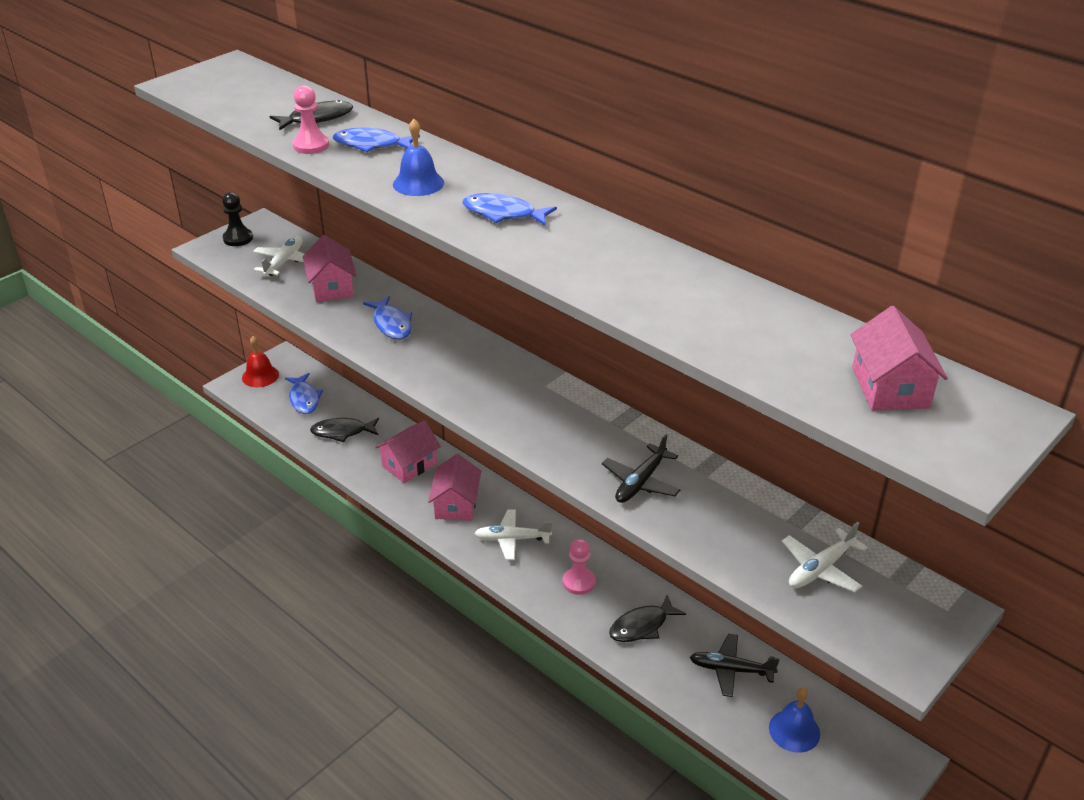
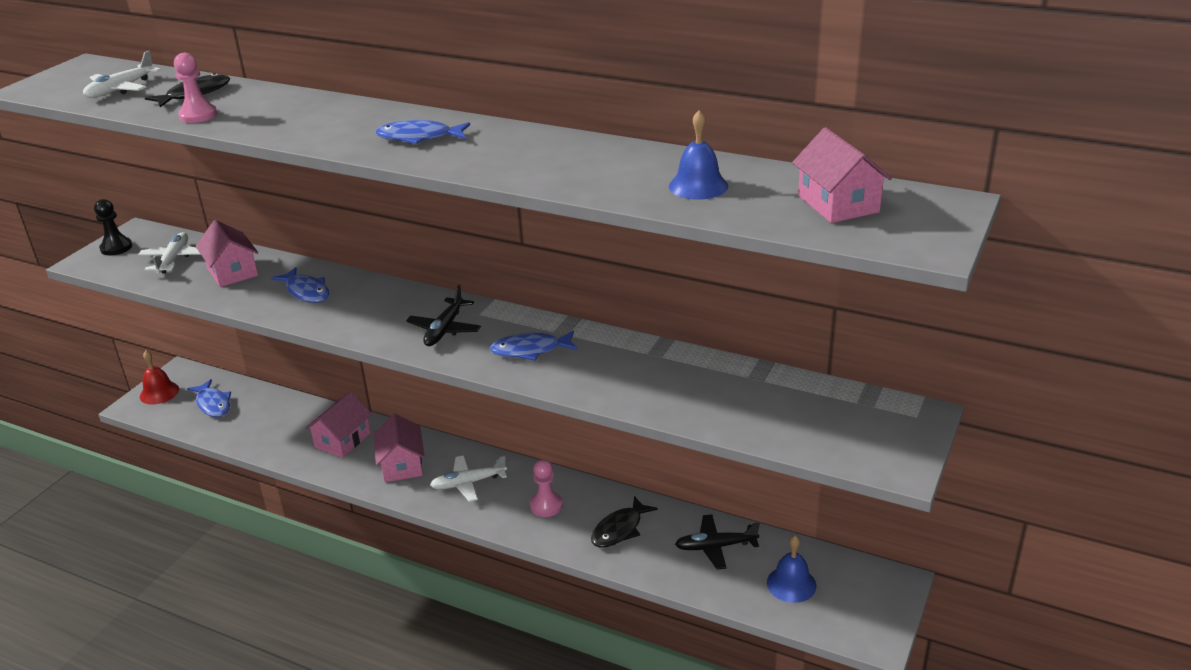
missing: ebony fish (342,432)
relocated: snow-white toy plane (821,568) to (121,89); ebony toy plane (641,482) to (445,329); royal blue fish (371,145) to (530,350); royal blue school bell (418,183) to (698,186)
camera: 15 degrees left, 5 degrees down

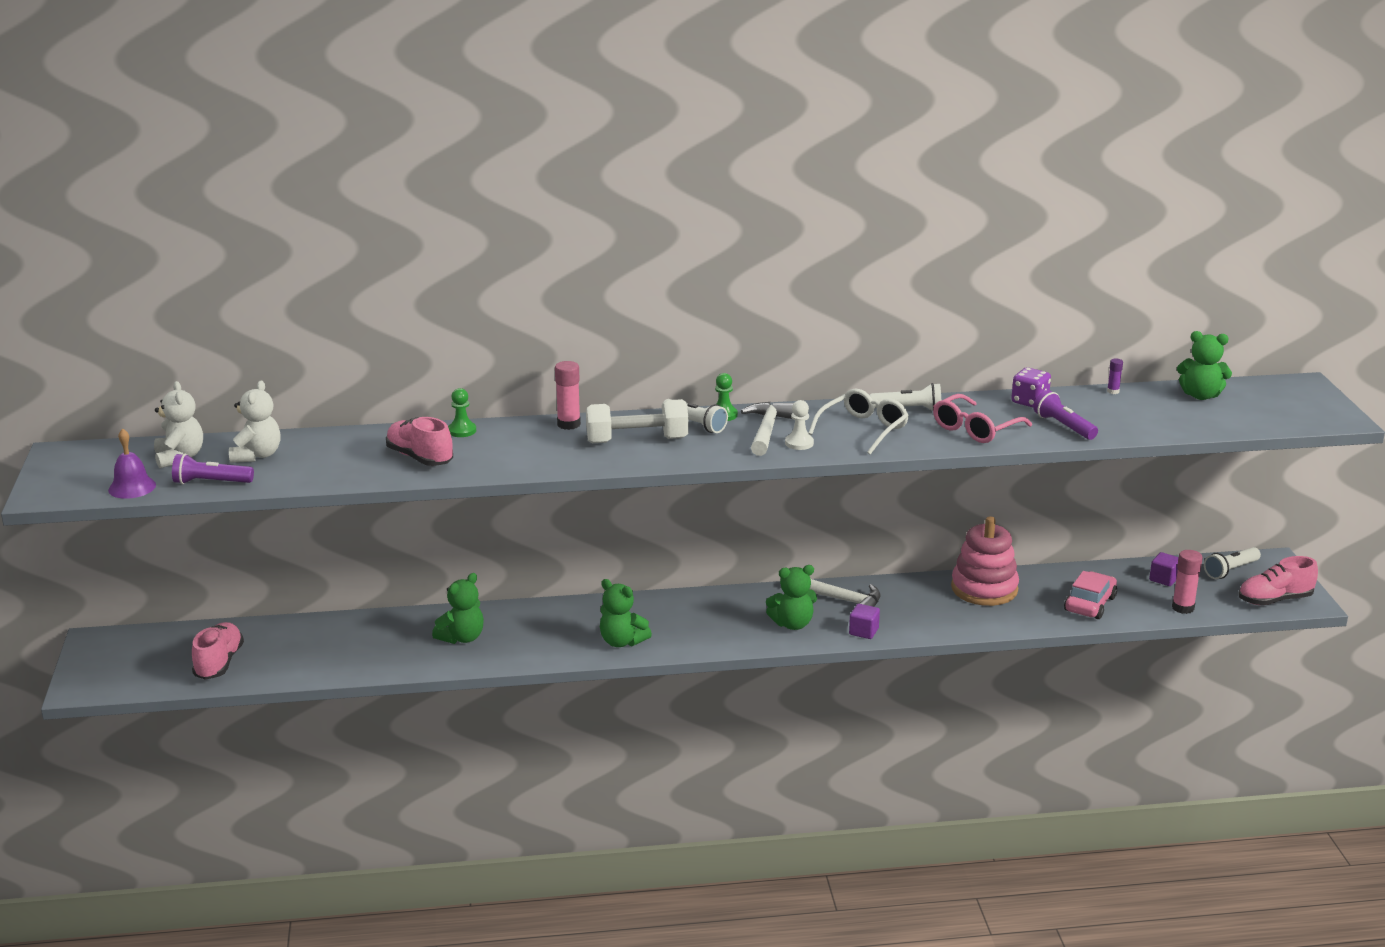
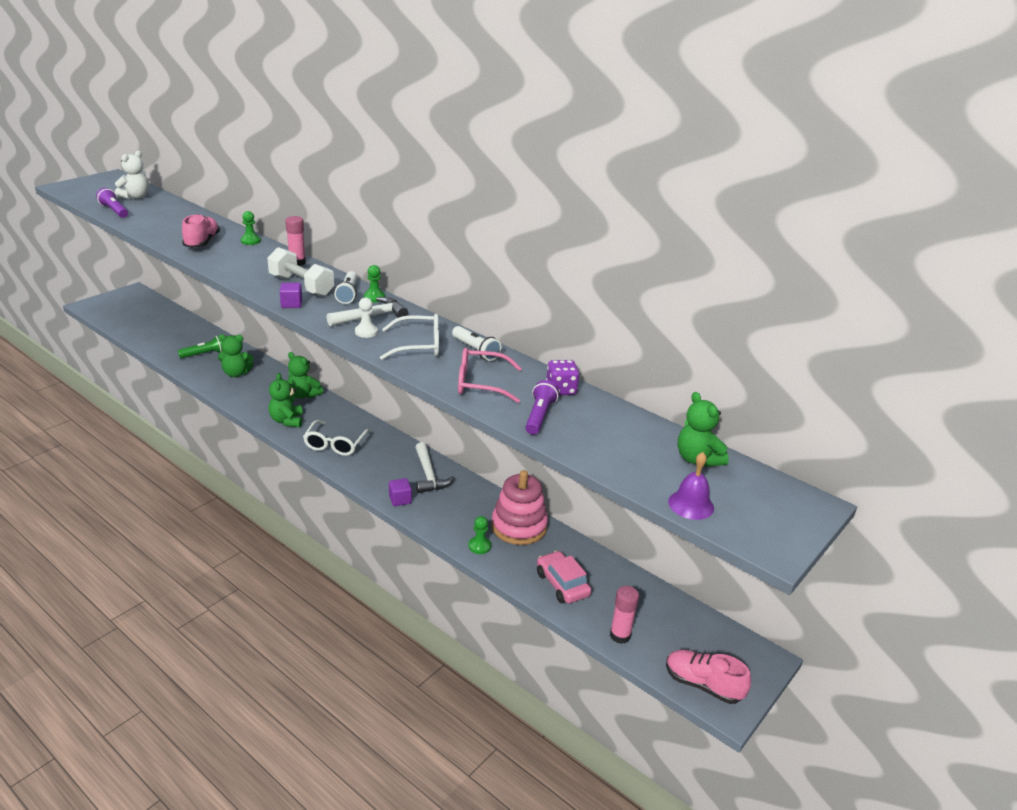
missing: rose-pink shoe (219,663); snow-white teddy (257,455); violet stick of glue (1113,391); snow-white flashlight (1230,570)
appeared: green flashlight (204,354); snow-white glasses (335,444); green chess pawn (479,546)
relocated: violet solid cube (1163,579) to (291,304); green teddy (792,624) to (303,395); violet school bell (132,487) to (691,504)
spun: rose-pink toy car (1090,604) = (562,584) 105 degrees counterclockwise
camera: 45 degrees right, 5 degrees up

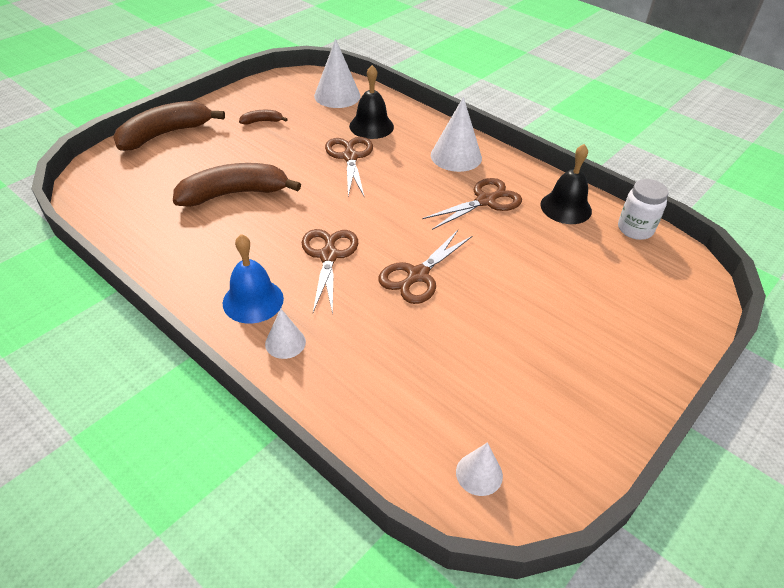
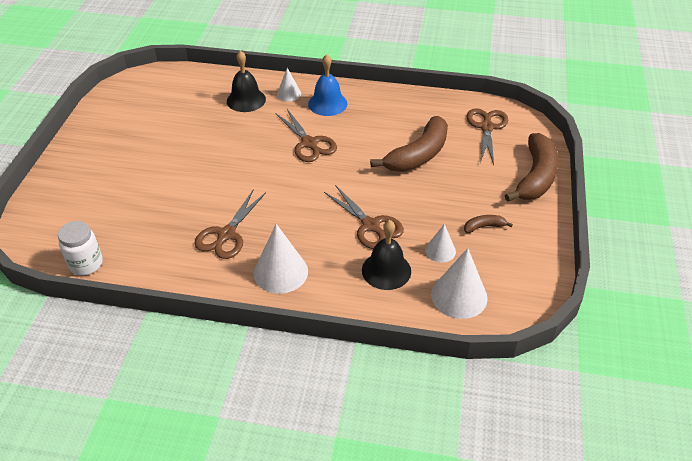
relocated: ebony school bell (566,207) to (246,100); snow-white cone (479,474) to (440,251); dark brown scissors (417,275) to (487,127)
spun: dark brown toy banana (262,121) = (484,227) 150 degrees counterclockwise
camera: 150 degrees right, 0 degrees up

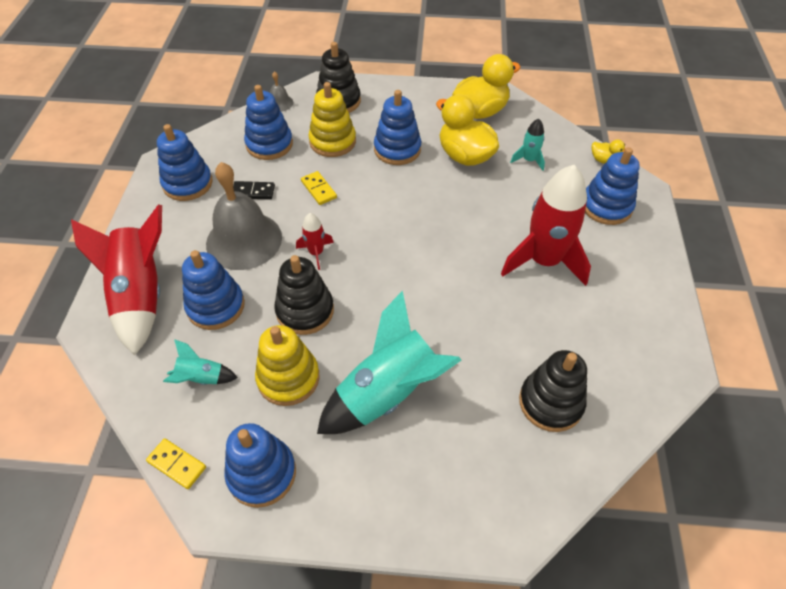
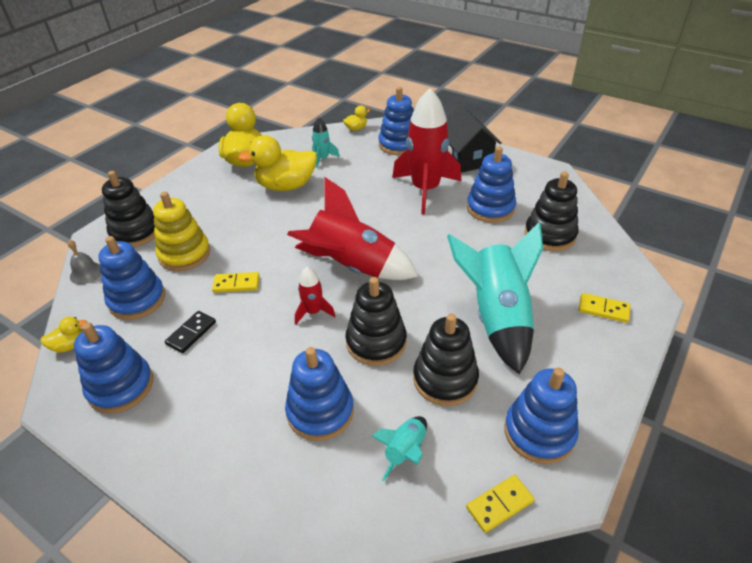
missing: ash-grey school bell (244,240)
appeared: yellow rubber duck (70,345); ebony toy house (466,158); yellow domino (603,309)
relocated: red toy rocket (141,296) to (352,267); royal blue stacking rings (397,149) to (490,208)
colour: yellow stacking rings (288,378) to ebony stacking rings (445,379)
camera: 60 degrees left, 10 degrees down

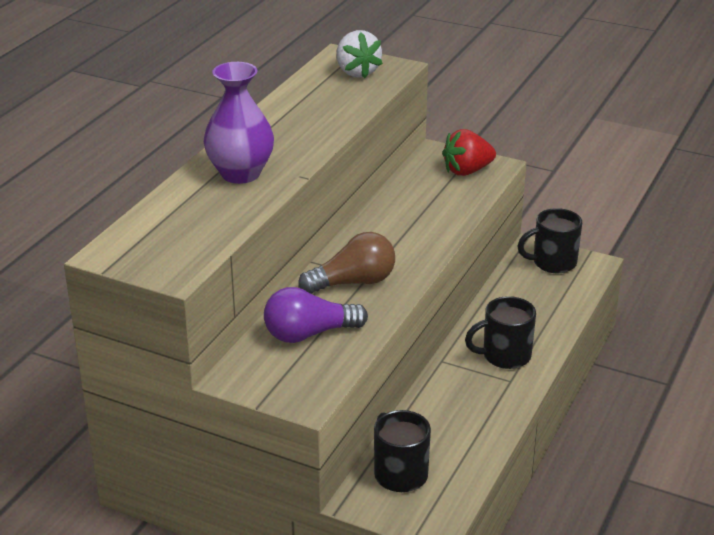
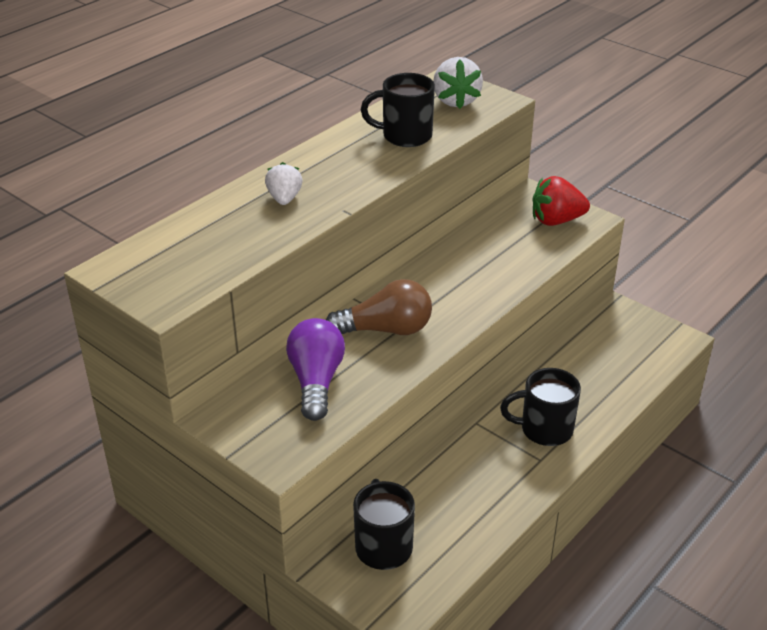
relocated: ebony coffee mug (552,263) to (405,136)
exchanged: violet vase (240,174) to snow-white berry (284,199)
spun: violet bulb (309,334) = (316,381) 90 degrees clockwise
camera: 15 degrees right, 5 degrees up

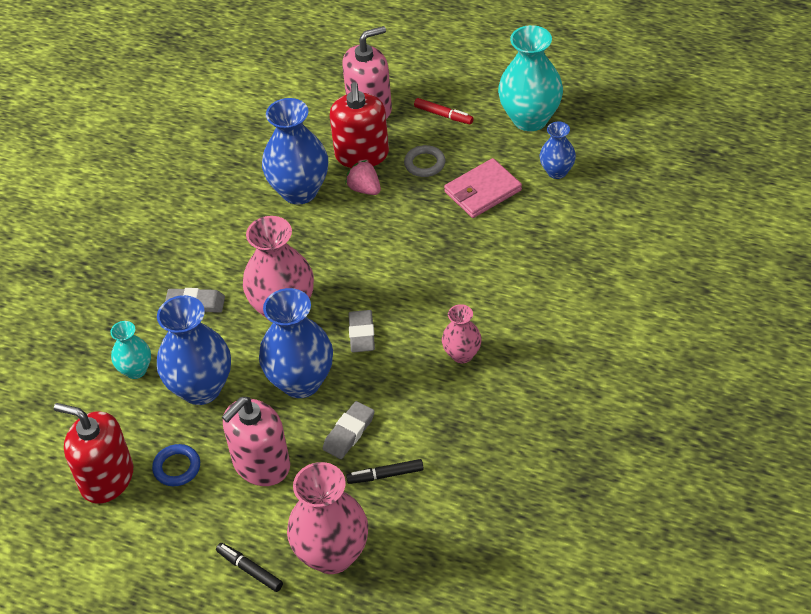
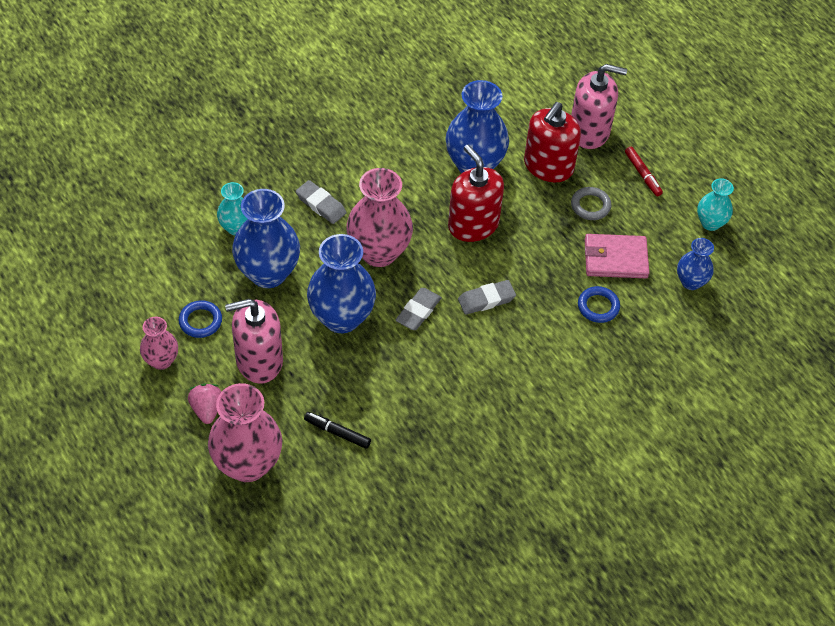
missing: ebony marker (250,570)
appeared: royal blue ring (598,306)
relocated: rose-pink vase (462,354) to (161,360); rose-pink berry (364,189) to (207,409); red pump bottle (107,478) to (473,224); ash-grey pencil eraser (349,433) to (486,300)
size: turquoise vase (530,119) = (710,223) x0.55
camera: 30 degrees right, 5 degrees up

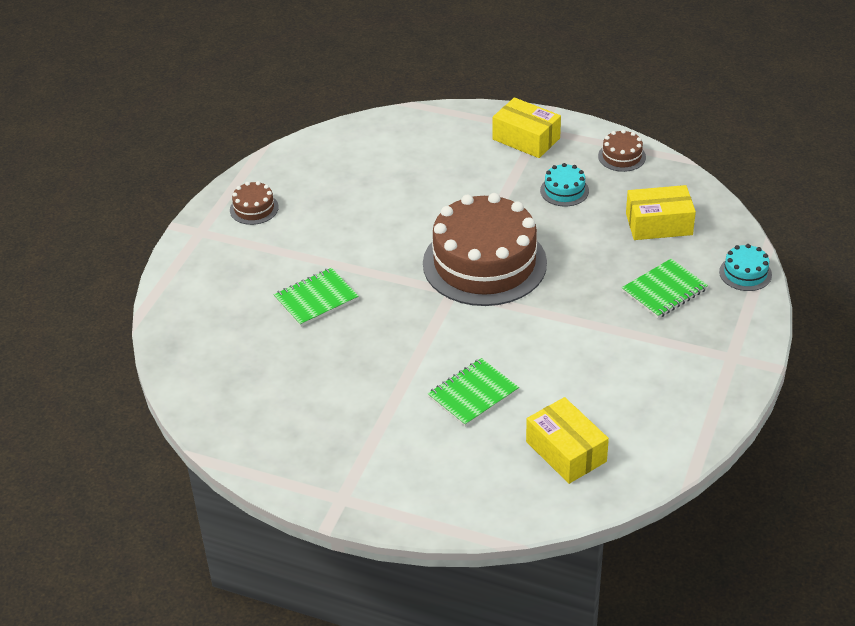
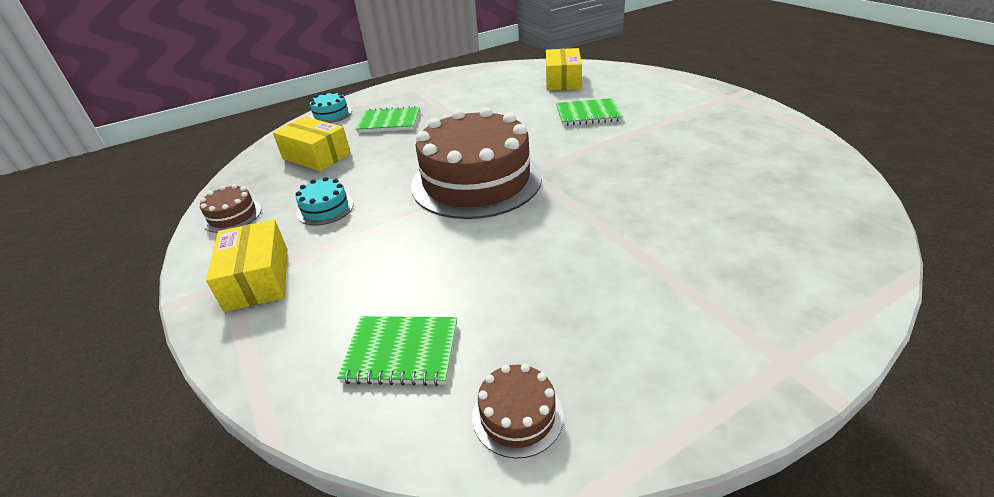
relocated: green notebook (316,299) to (401,352); dark brown layer cake (254,208) to (517,415)
camera: 140 degrees left, 5 degrees down

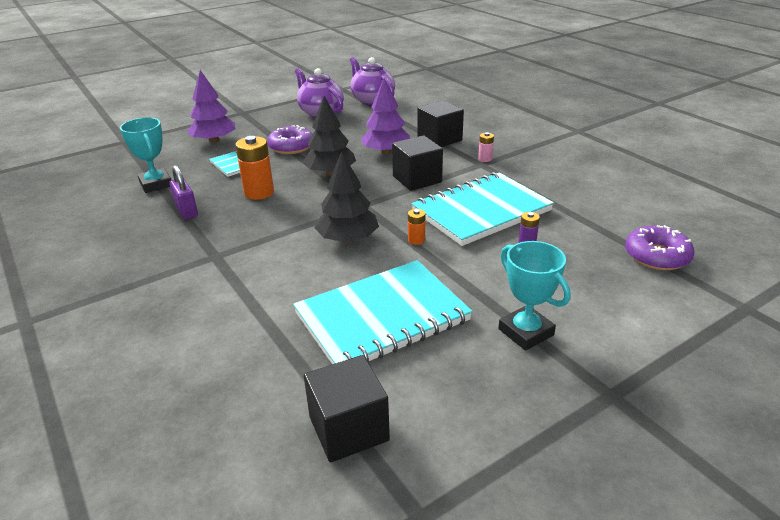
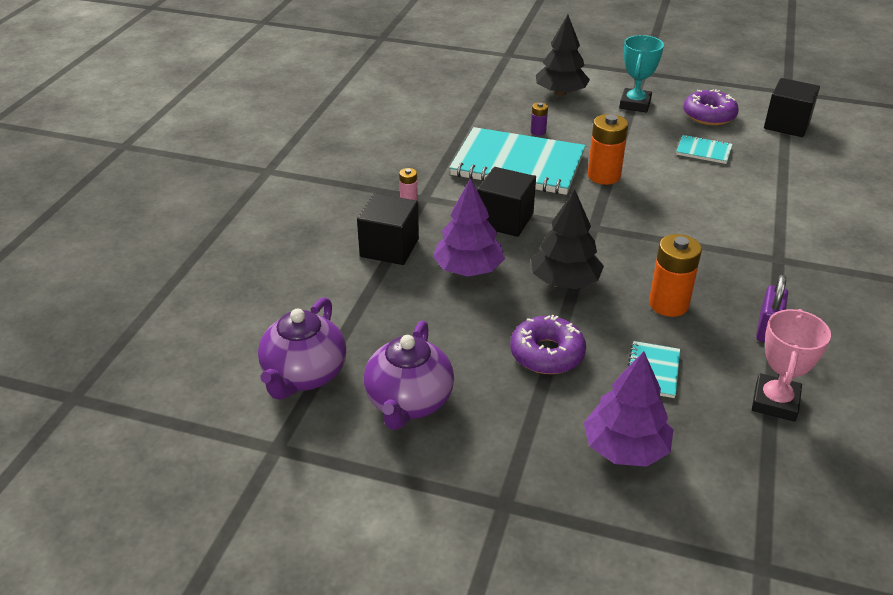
relocated: ebony toy tree (348,239) to (561,93); violet glazed donut (656,256) to (709,115)
colour: turquoise trophy (156,184) to rose-pink trophy (775,402)
size: orange AA battery (416,240) = (604,176) x1.97; turquoise notebook (382,317) = (703,151) x0.43
camera: 130 degrees left, 5 degrees up

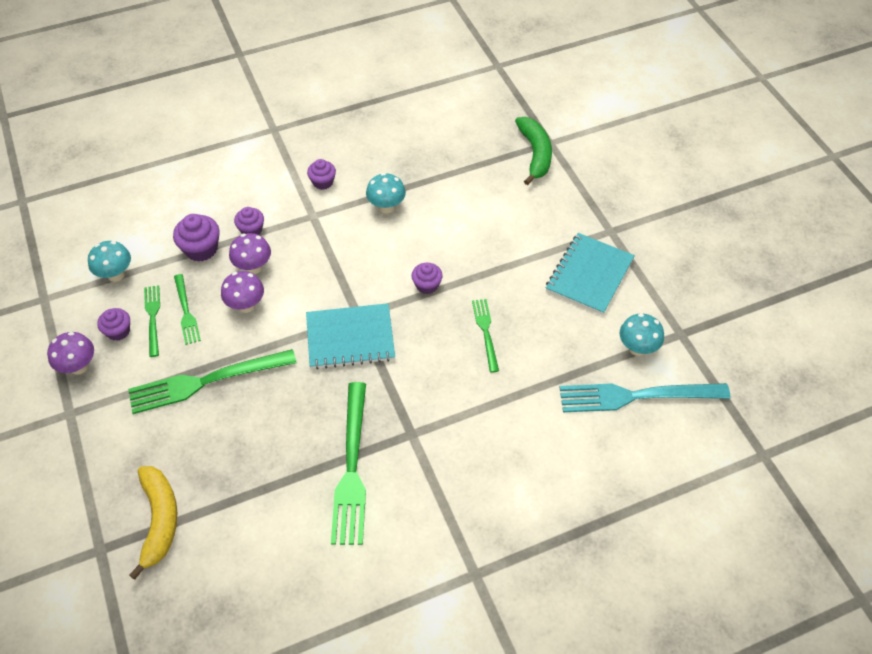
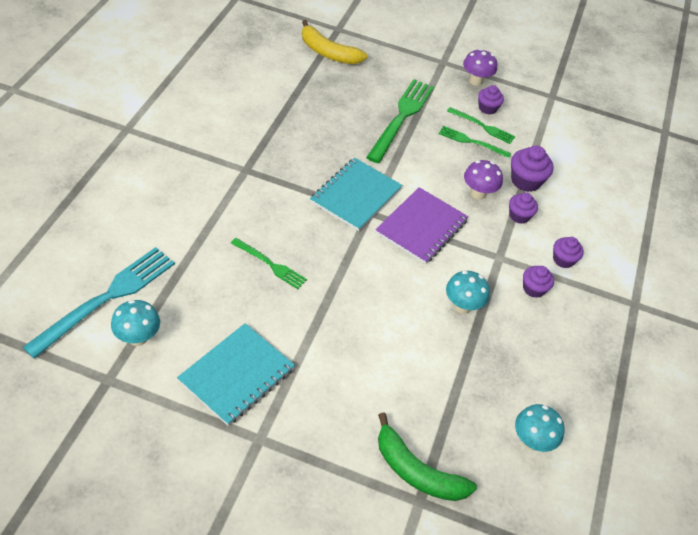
missing: violet mushroom (246,305); green fork (351,468)
appeared: violet notebook (421,227)
relocated: turquoise mushroom (116,275) to (531,441); violet cupcake (427,285) to (563,260)
spun: turquoise notebook (589,275) = (236,375) 60 degrees clockwise
camera: 125 degrees right, 5 degrees down

